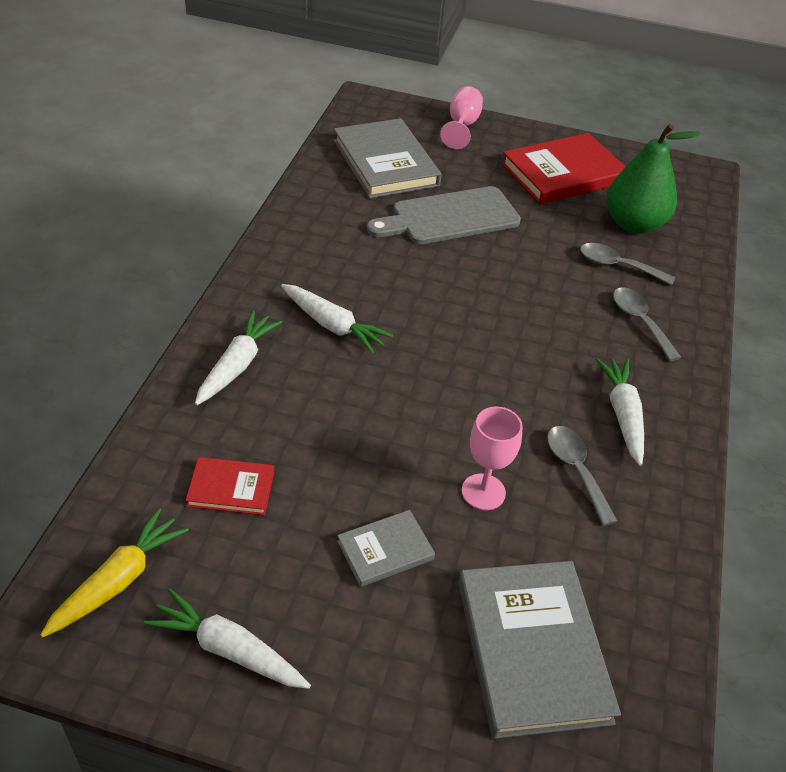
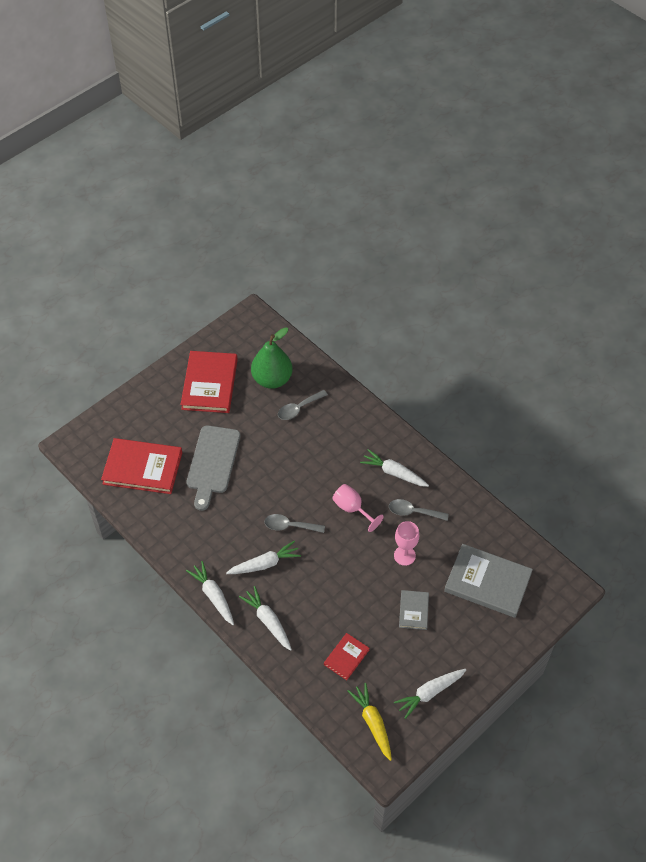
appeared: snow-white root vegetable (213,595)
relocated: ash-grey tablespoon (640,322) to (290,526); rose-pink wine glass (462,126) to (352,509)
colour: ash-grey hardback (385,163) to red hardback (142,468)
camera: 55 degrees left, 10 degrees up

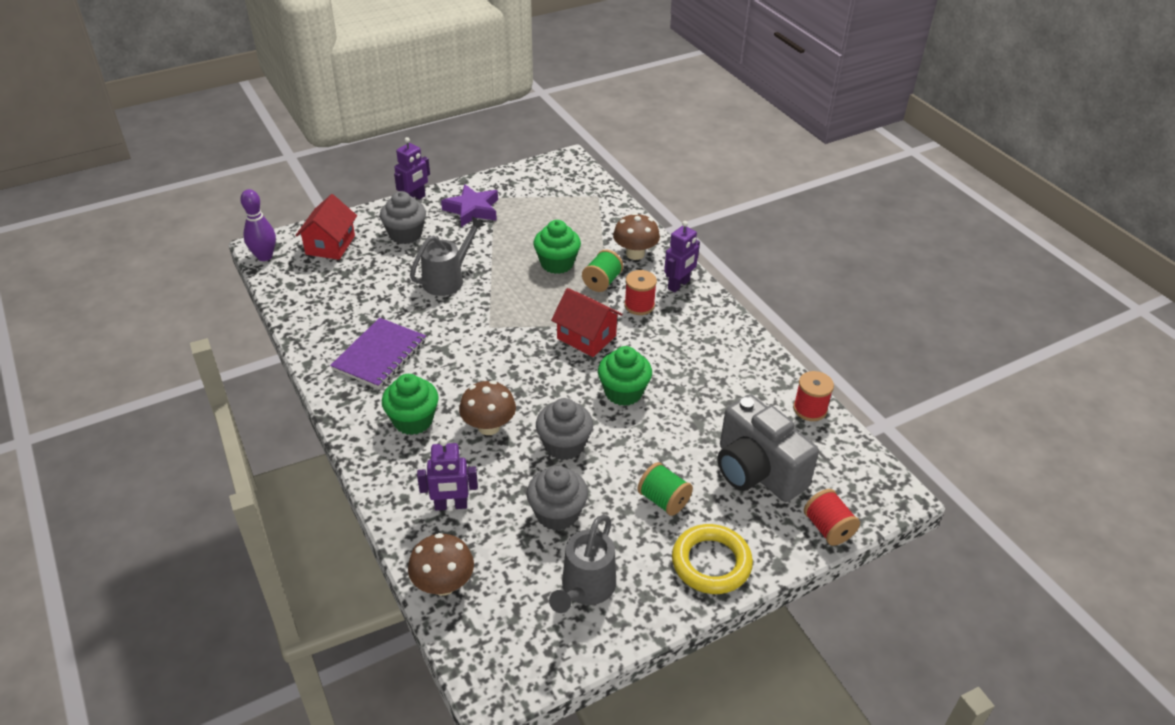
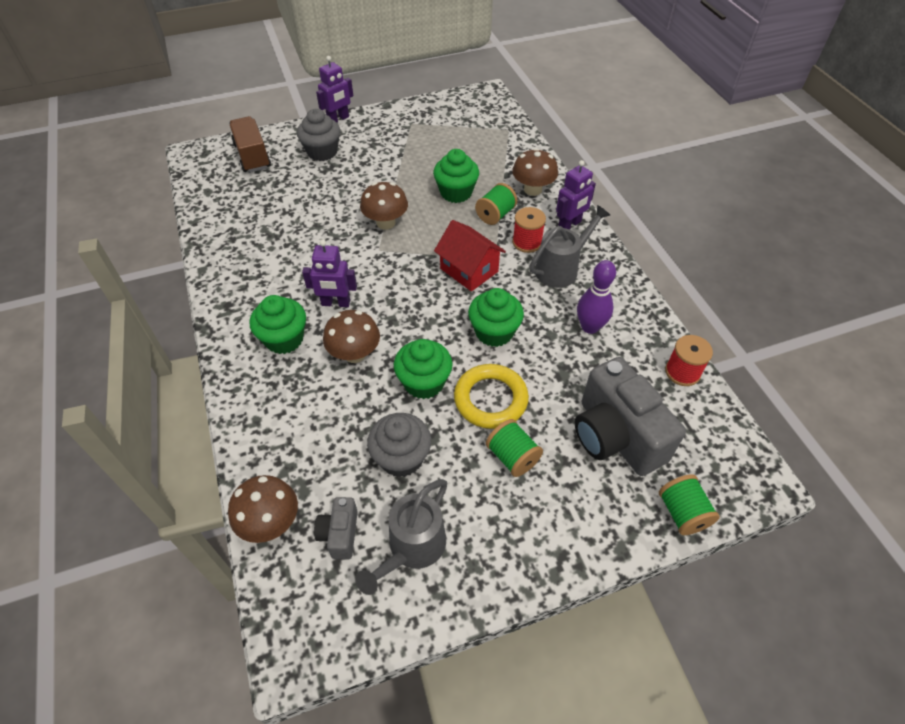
missing: violet notebook (380,355); violet five-pointed star (472,210)
appeared: ash-grey photo camera (340,534); dark brown mushroom (386,223)
relocated: violet robot (451,505) to (335,303); yellow ring (711,563) to (490,399); ash-grey watering can (448,279) to (561,268); violet bowling pin (264,256) to (590,327)
exchanged: red toy house (330,245) to dark brown lorry (252,156)
colour: ash-grey cupcake (564,445) to green cupcake (424,382); red bobbin (828,528) to green bobbin (682,513)
camera: 10 degrees right, 10 degrees up

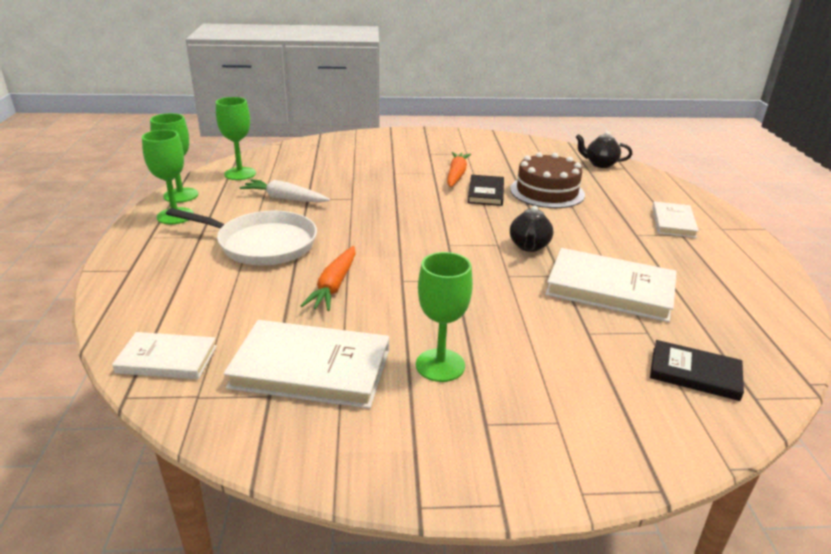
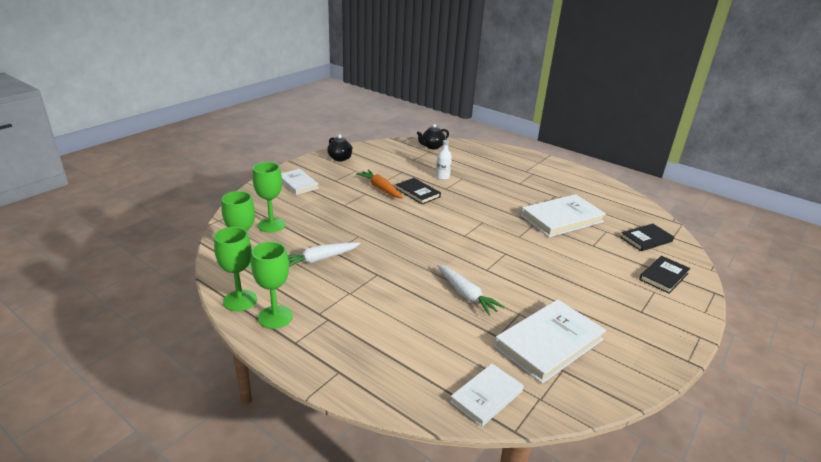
missing: snow-white pan (263,244)
appeared: ebony hardback (664,276)
relocated: green wine glass (440,365) to (271,225); snow-white hardback (673,222) to (298,183); ebony tea pot (529,246) to (340,158)
exchanged: dark brown layer cake (547,192) to snow-white bottle (442,177)
colour: orange root vegetable (334,286) to snow-white root vegetable (466,294)
camera: 50 degrees left, 0 degrees up

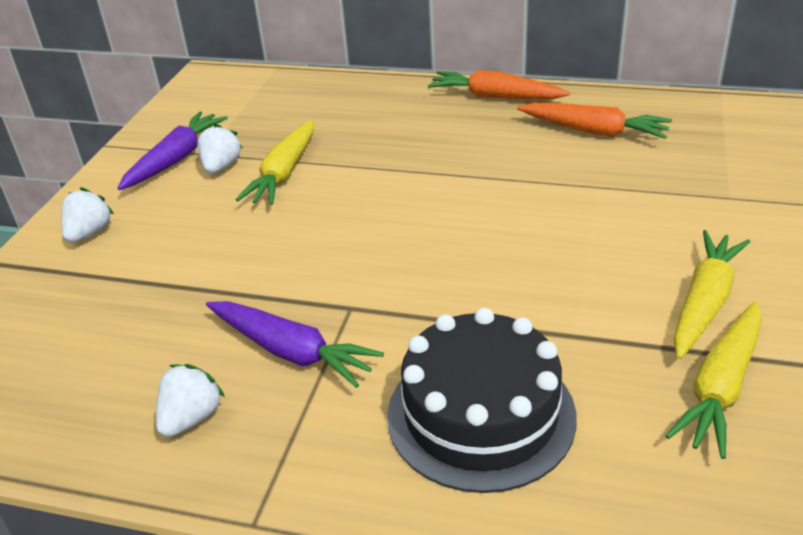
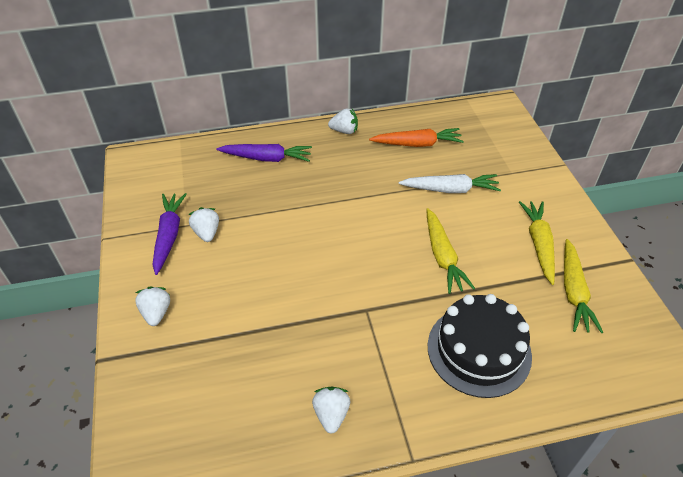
appeared: snow-white root vegetable (450,189)
relocated: violet root vegetable (291,351) to (266,158); yellow root vegetable (284,173) to (442,256)
exchanged: orange root vegetable (495,97) to snow-white berry (344,131)
camera: 30 degrees left, 10 degrees up

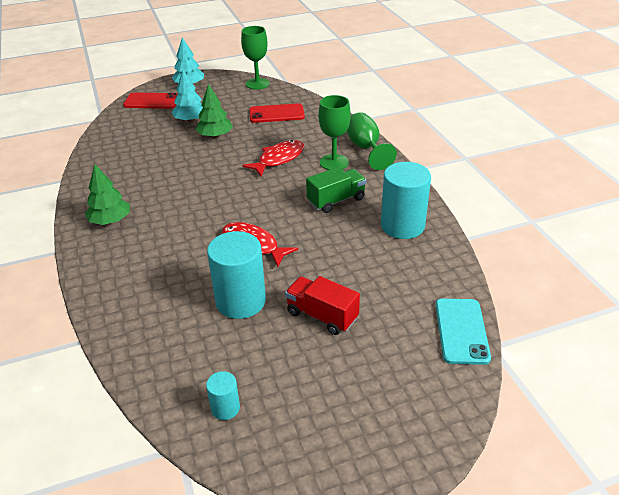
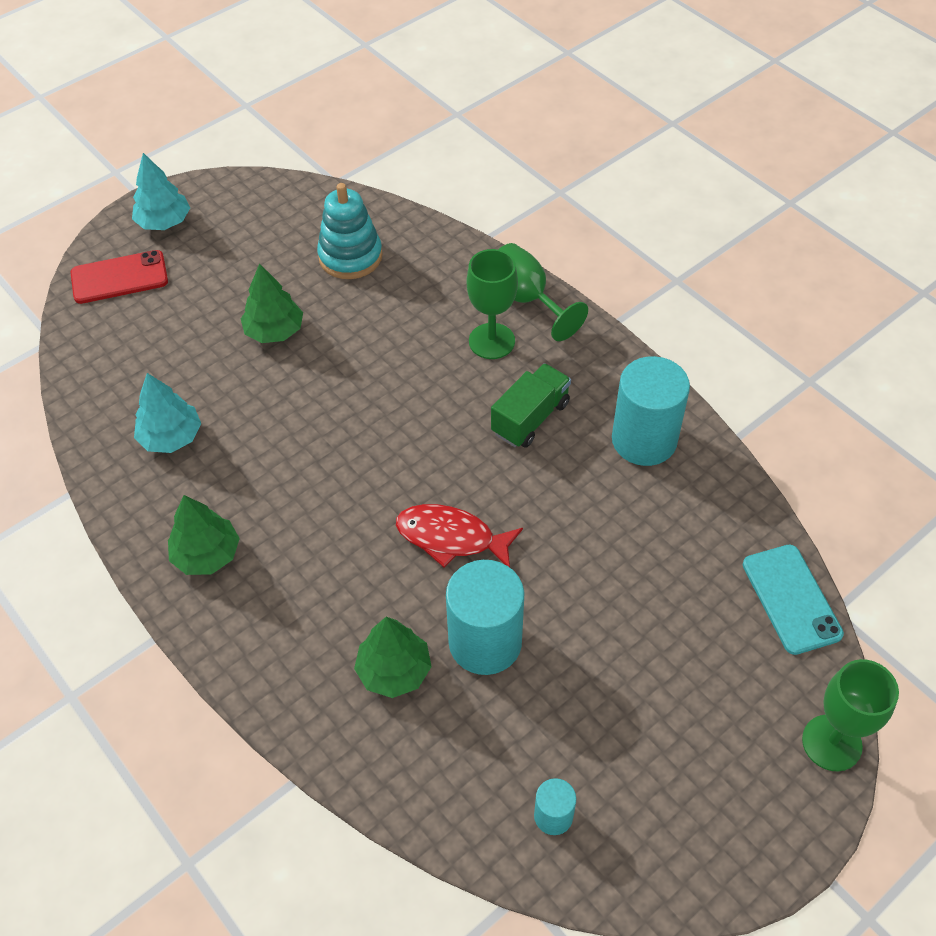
missing: red fish (278,159); red lorry (322,316)
appeared: green toy tree (394,670)
relocated: turquoise toy tree (191,120) to (171,437); green wine glass (257,84) to (831,743)
exchanged: red mobile phone (276,114) to turquoise stacking rings (350,256)
camera: 20 degrees left, 15 degrees up

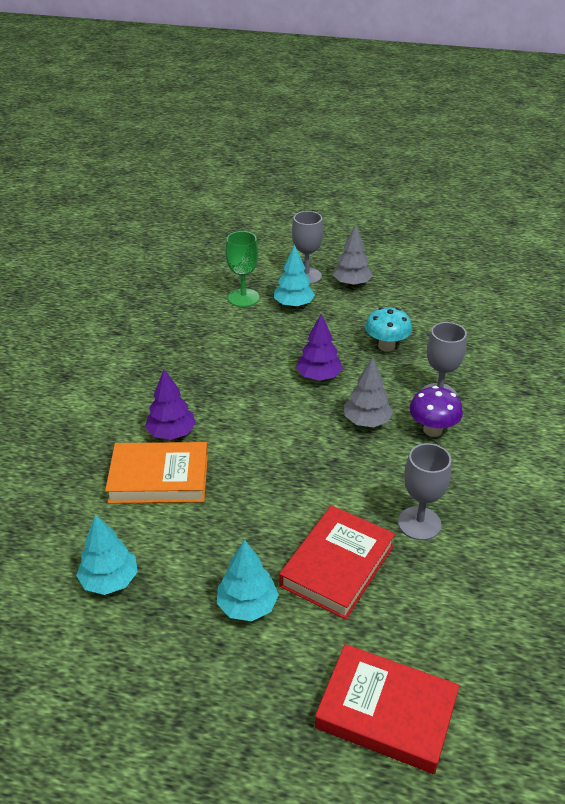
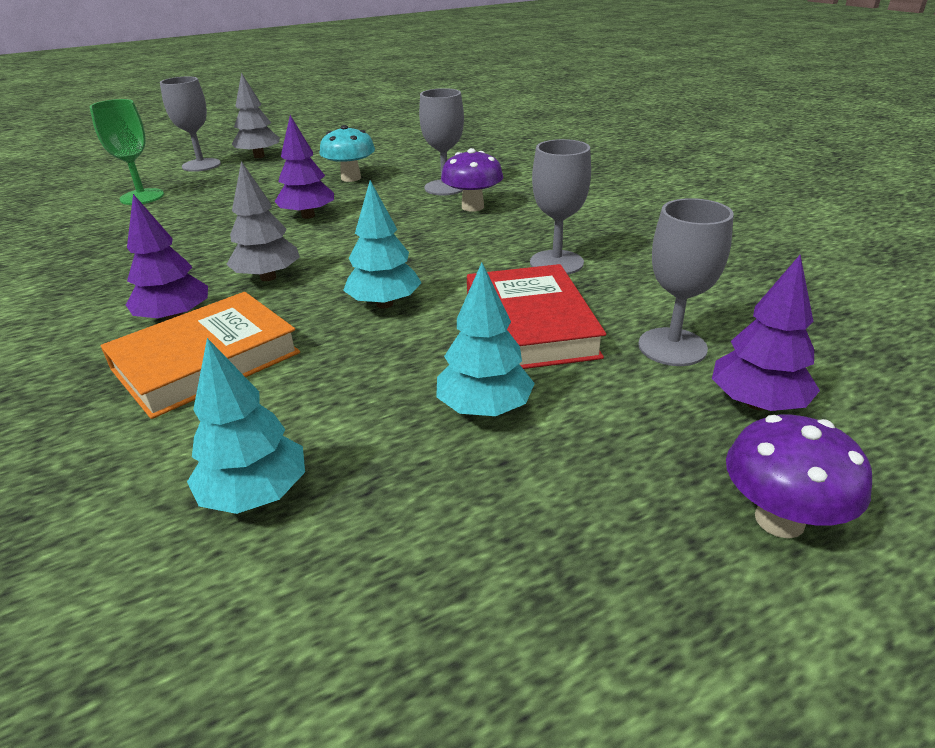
appeared: ash-grey wine glass (672,347); violet mushroom (779,519)
relocated: ash-grey toy tree (366,421) to (268,277); turquoise toy tree (293,305) to (384,304)
exchanged: red hardback (386,712) to violet toy tree (756,403)
camera: 40 degrees left, 5 degrees down

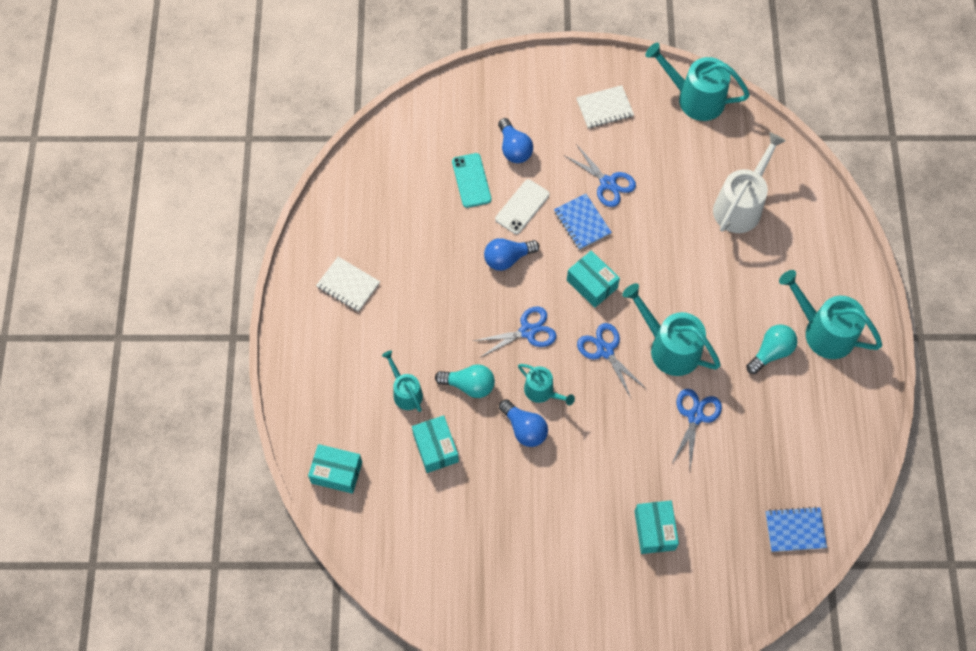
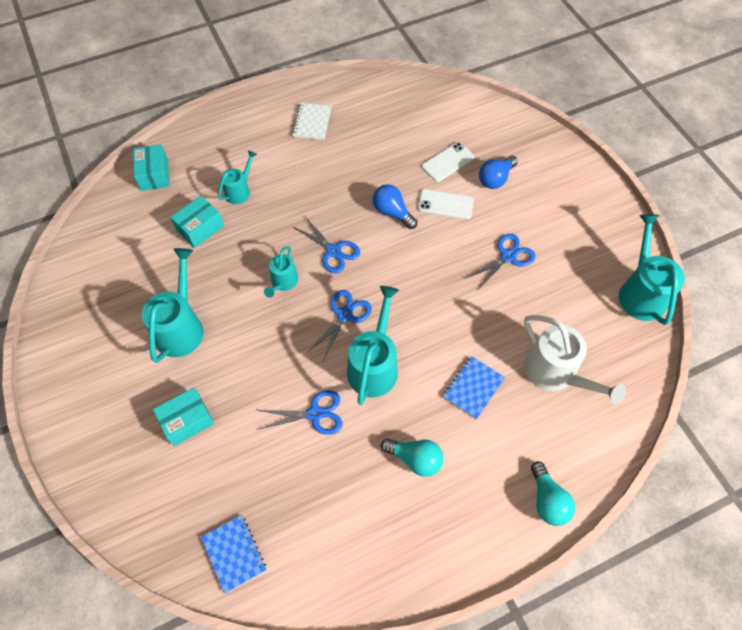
missing: royal blue bulb (524,428); turquoise package (592,284); snow-white notebook (604,108)
relocated: turquoise watering can (823,331) to (181,327); royal blue notebook (582,222) to (473,388); turquoise bulb (469,385) to (547,500)
colour: turquoise mobile phone (471,180) to snow-white mobile phone (448,162)
spun: royal blue scissors (608,183) = (508,256) 150 degrees counterclockwise; snow-white watering can (740,206) = (555,373) 45 degrees clockwise
camera: 65 degrees right, 5 degrees down

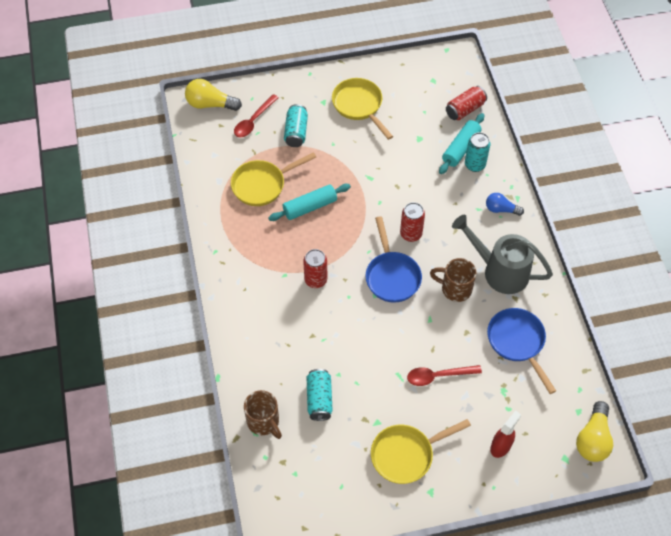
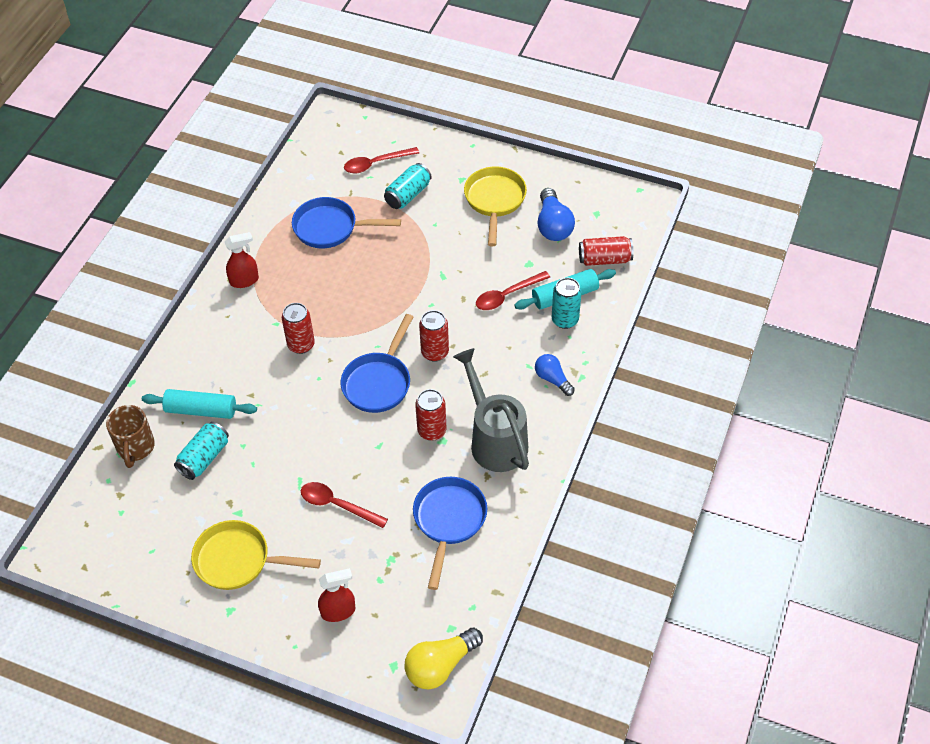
missing: yellow bulb (210,104)
appeared: red spray cleaner (244,280); red tablespoon (507,295); royal blue bulb (553,225)
relocated: turquoise dough roller (310,207) to (201,410)
exchanged: dark brown coffee mug (455,289) to red can (432,431)
colour: yellow pan (262,185) to royal blue pan (330,228)
camera: 35 degrees right, 5 degrees down

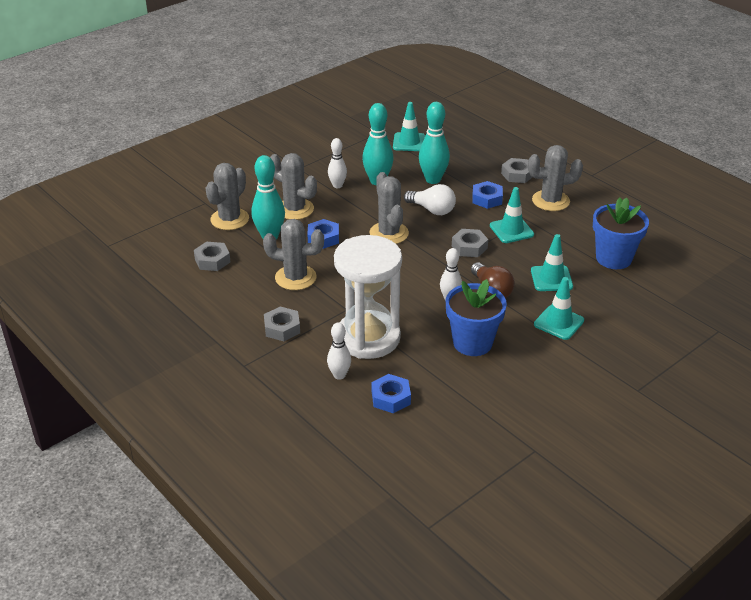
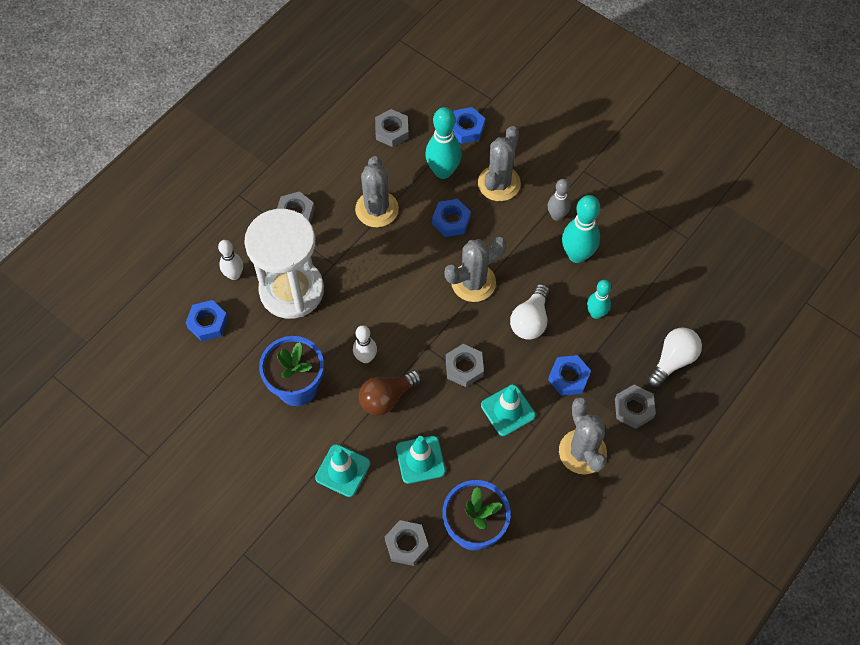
missing: turquoise safety cone (409,142)
appeared: ash-grey hexagon nut (406,544); snow-white bulb (673,360)
exchanged: ash-grey saguaro cactus (229,219) to royal blue hexagon nut (466,128)
colour: snow-white bowling pin (337,185) to ash-grey bowling pin (557,216)
size: turquoise bowling pin (433,179) = (596,313) x0.62
camera: 80 degrees right, 25 degrees up

